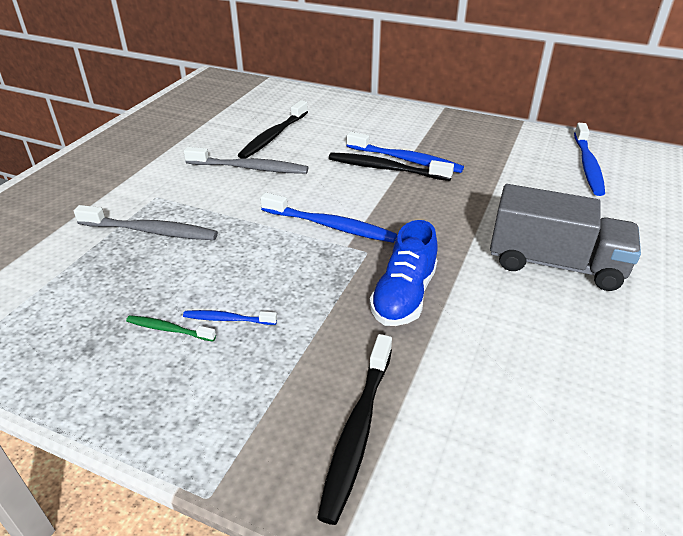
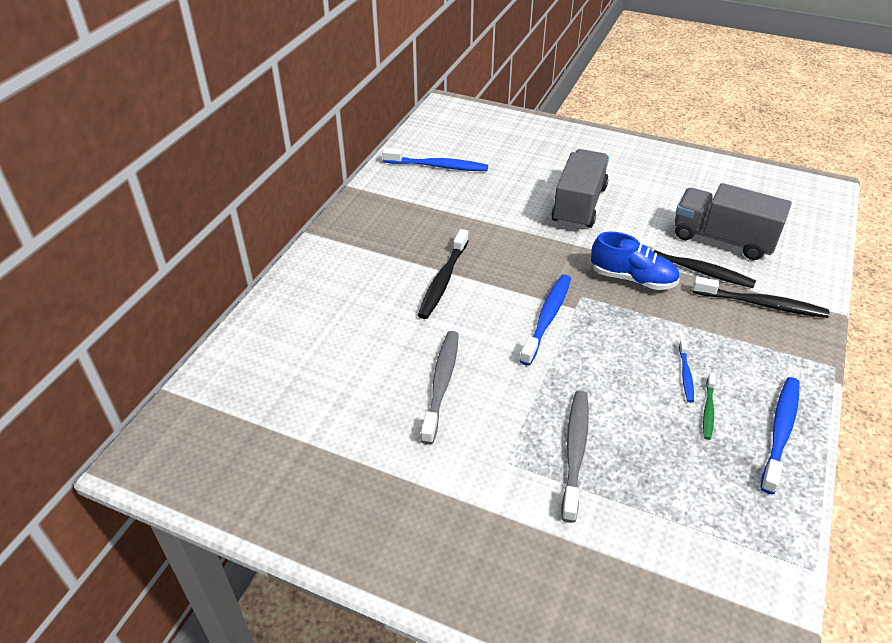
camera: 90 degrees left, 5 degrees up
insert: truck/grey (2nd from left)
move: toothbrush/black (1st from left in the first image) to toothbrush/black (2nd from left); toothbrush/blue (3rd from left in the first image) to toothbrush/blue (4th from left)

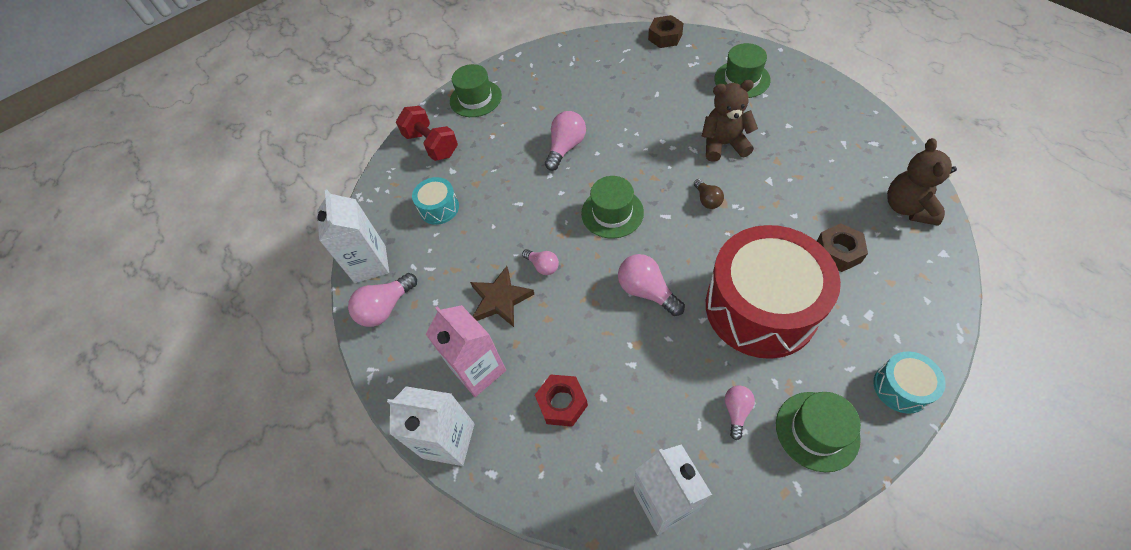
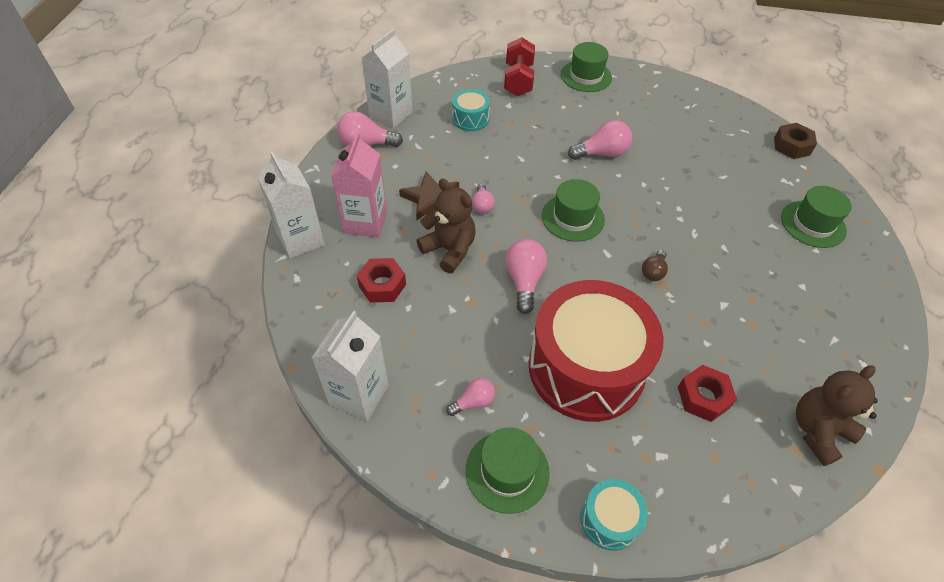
camera: 40 degrees right, 5 degrees down
move: teddy bear/brown (1st from left)
recolor: nut/brown (2nd from left) to nut/red (2nd from left)

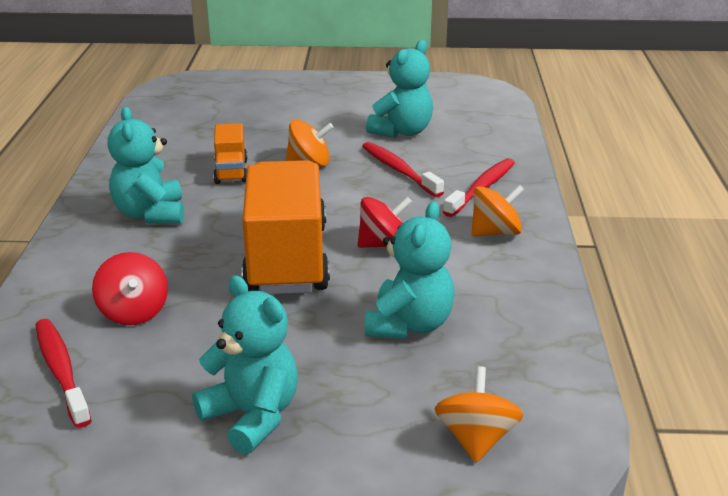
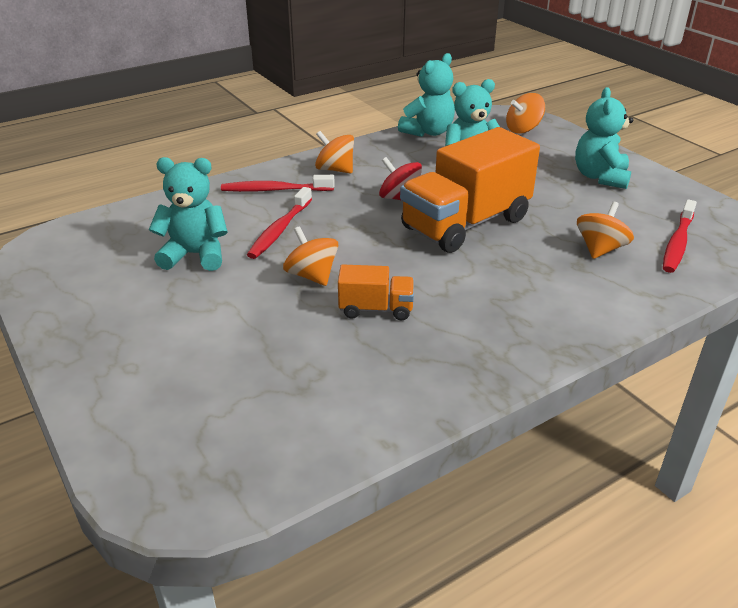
camera: 125 degrees left, 5 degrees up
move: teddy bear/turquoise (1st from left in the first image) to teddy bear/turquoise (2nd from left)
recolor: spinning top/red (1st from left) to spinning top/orange (4th from left)
rotate: truck/orange (1st from left) 45 degrees clockwise

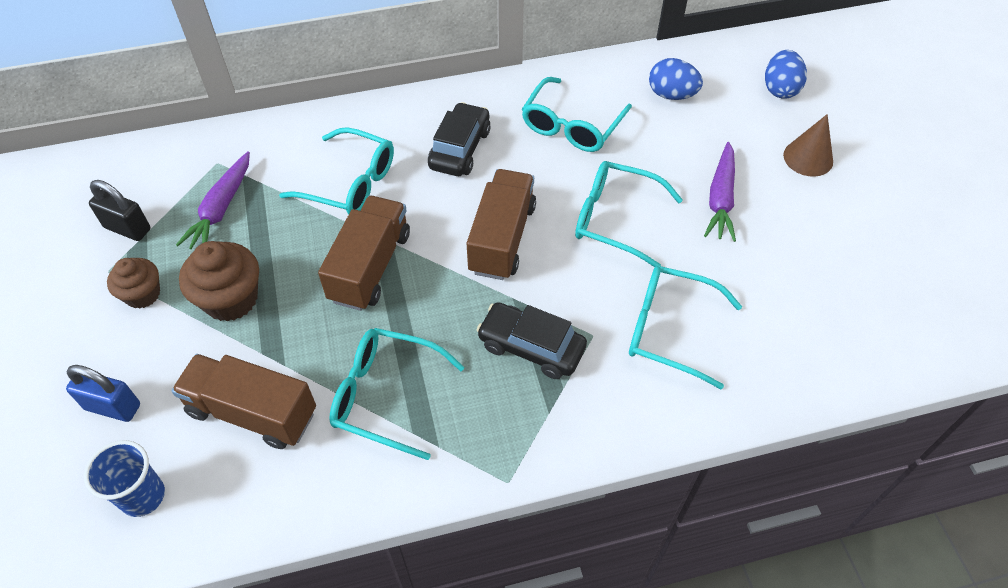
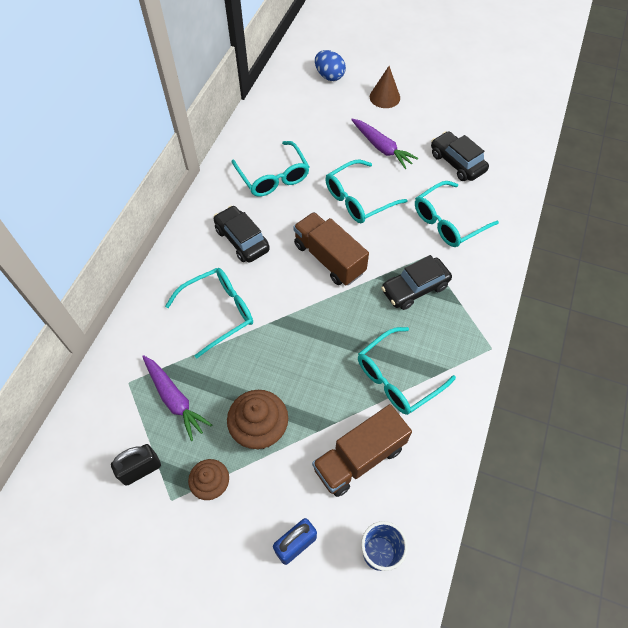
camera: 55 degrees left, 5 degrees up
delete: egg/blue (1st from left); truck/brown (2nd from left)
insert: car/black (3rd from left)

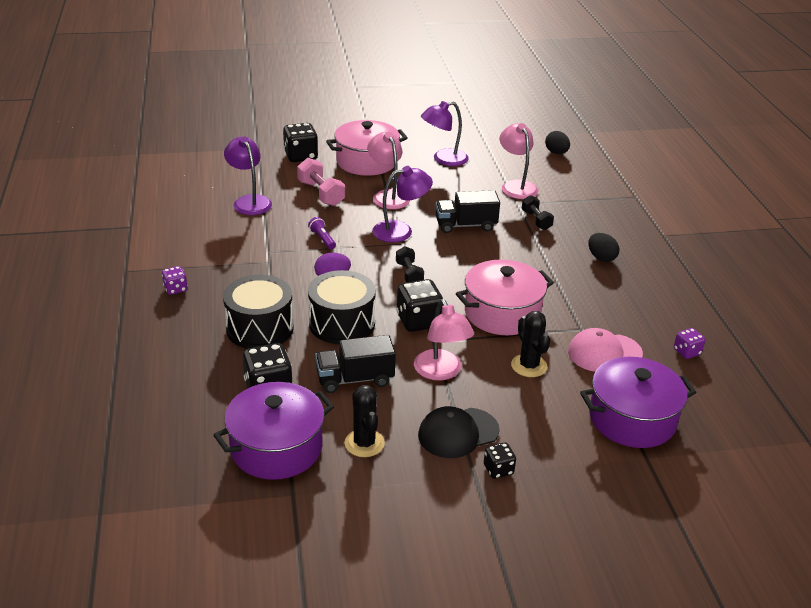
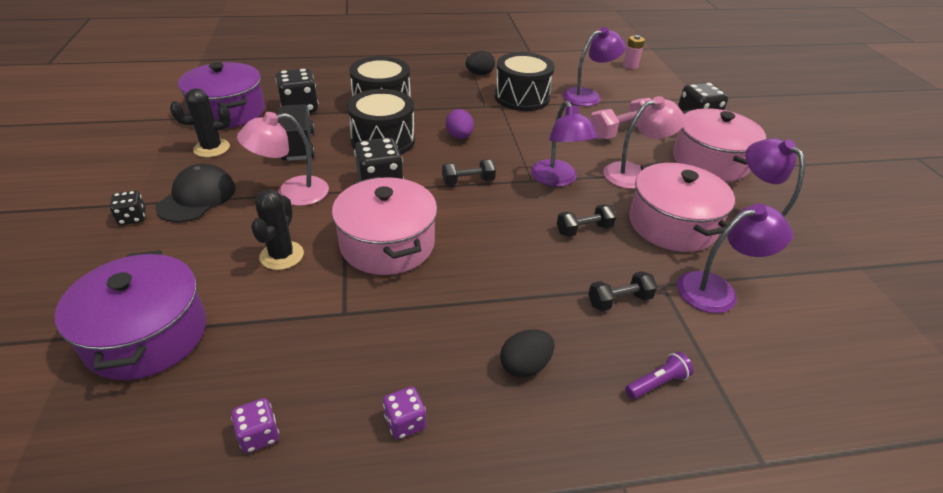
camera: 90 degrees right, 5 degrees up
delete: cap/pink
insert: battery/pink; drum/black (3rd from left); pot/pink (2nd from left)
move: egg/black (1st from left); flashlight/purple; dice/purple (1st from left in the first image) to dice/purple (2nd from left)
replace: truck/black (2nd from left) to dumbbell/black (2nd from left)
recolor: lamp/pink (3rd from left) to lamp/purple (3rd from left)
rotate: cactus/black (2nd from left) 60 degrees counterclockwise; cap/black 45 degrees clockwise

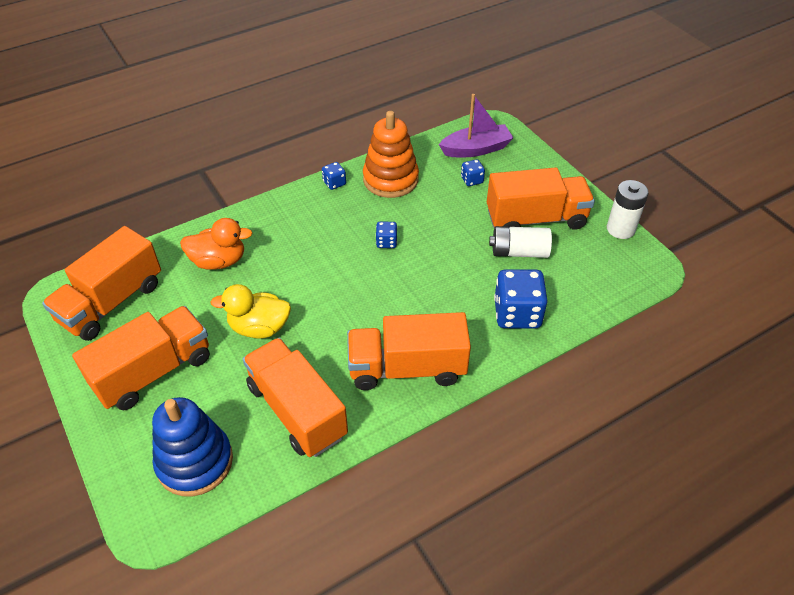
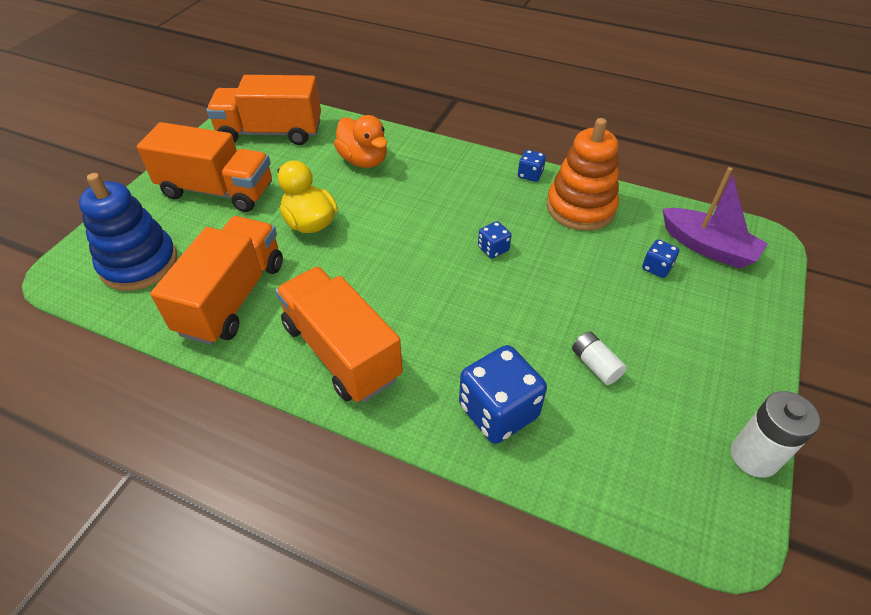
camera: 55 degrees right, 0 degrees up
delete: truck/orange (5th from left)
resize: battery/white (1st from left) x0.64

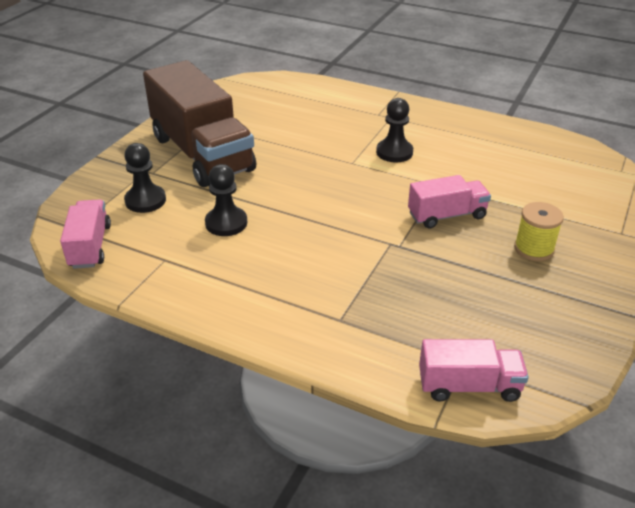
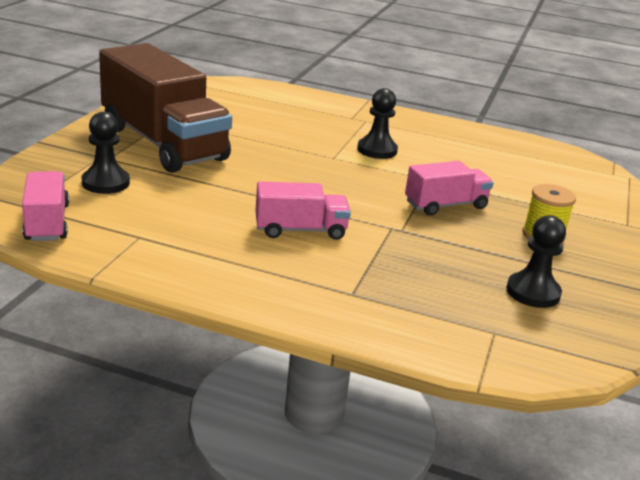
camera: 10 degrees left, 10 degrees down
move: pawn/black (2nd from left in the first image) to pawn/black (3rd from left); truck/pink (3rd from left in the first image) to truck/pink (2nd from left)

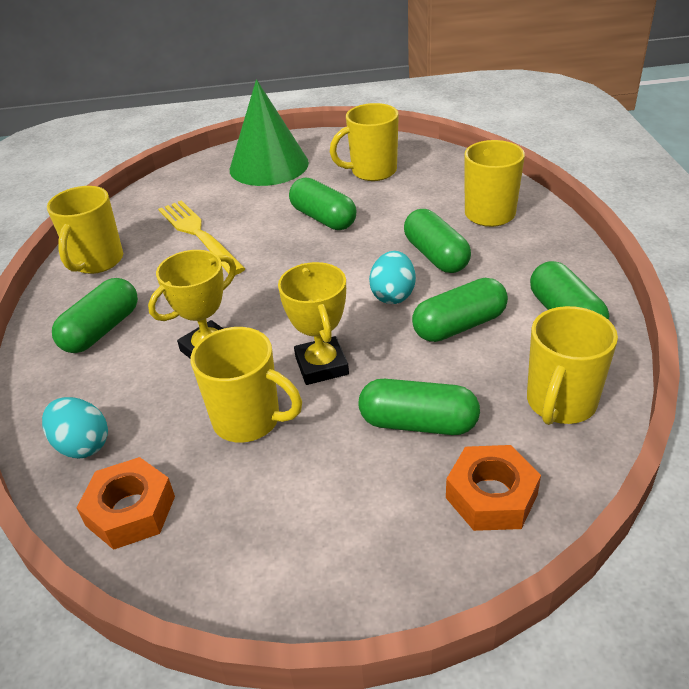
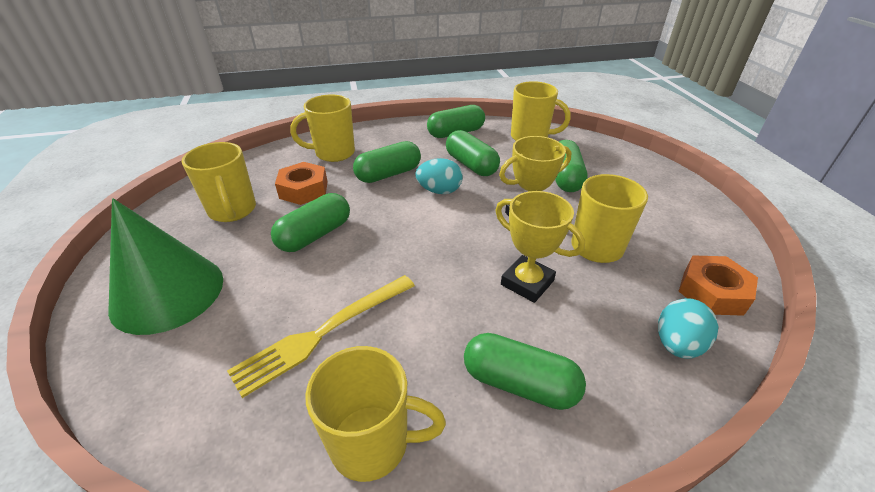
camera: 100 degrees left, 0 degrees up
move: nut/orange (2nd from left in the first image) to nut/orange (1st from left)

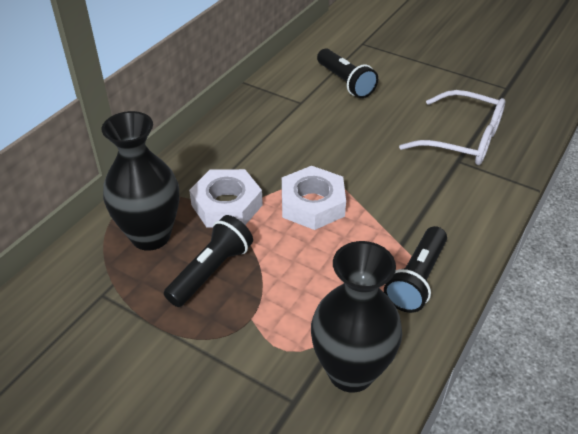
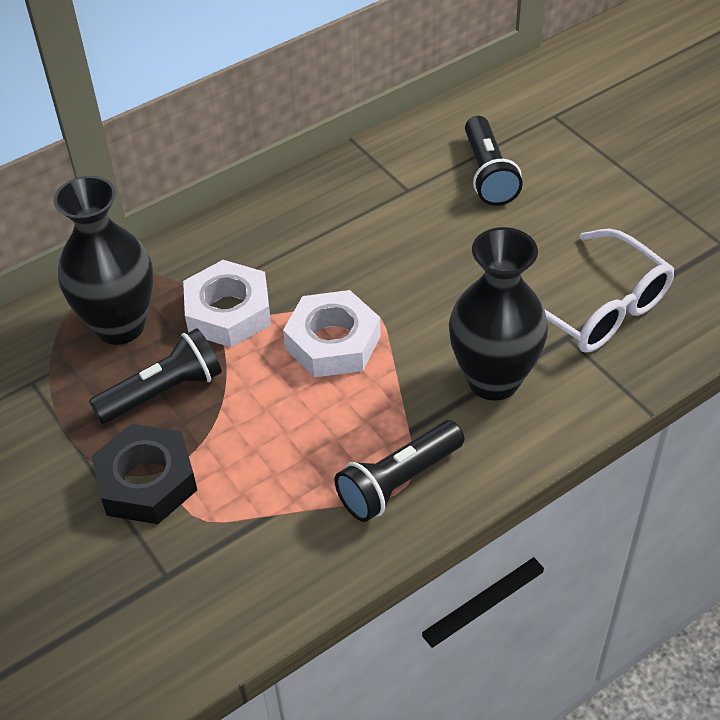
camera: 25 degrees right, 5 degrees up
insert: nut/black
move: vase/black (2nd from left)

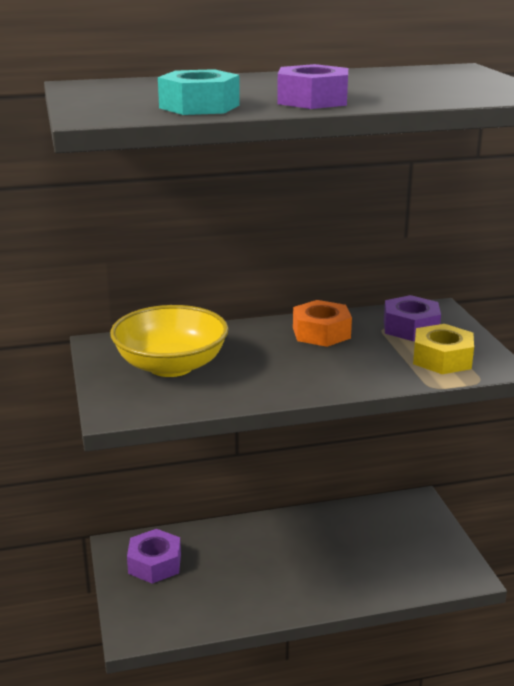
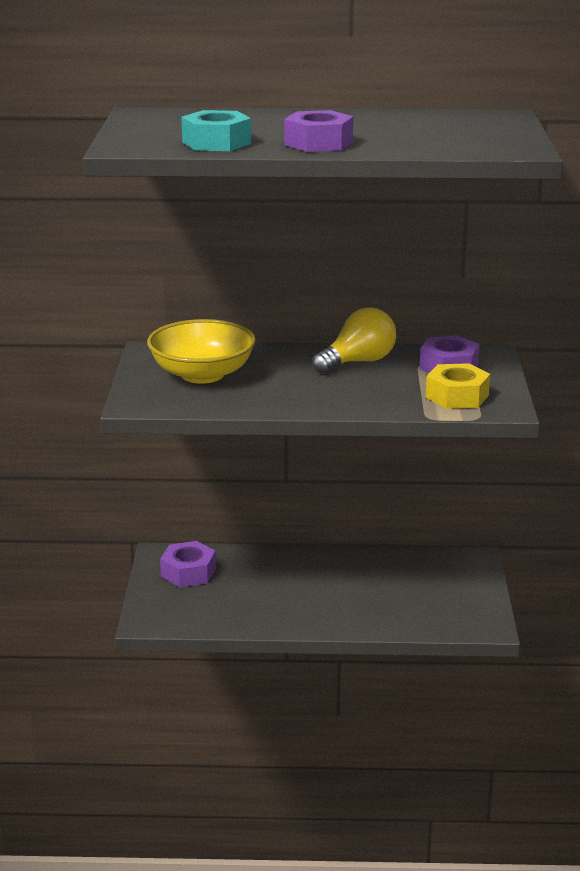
camera: 15 degrees right, 0 degrees up
replace: nut/orange to light bulb/yellow

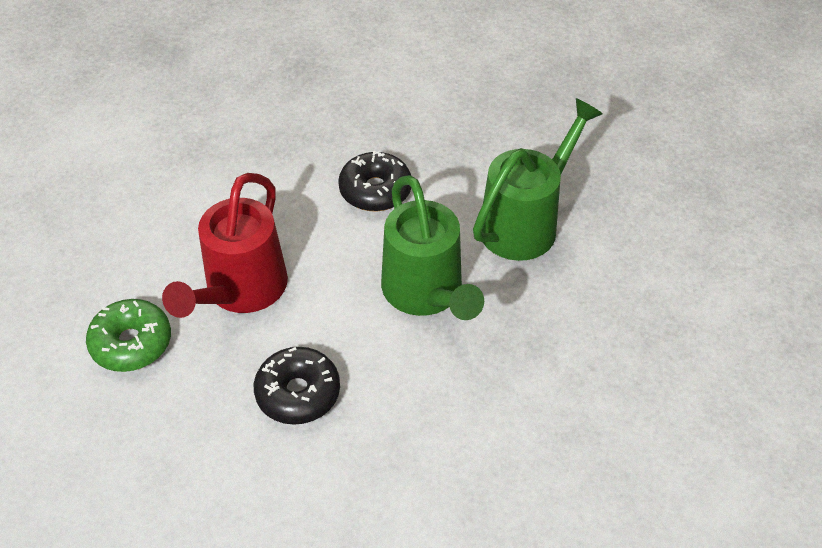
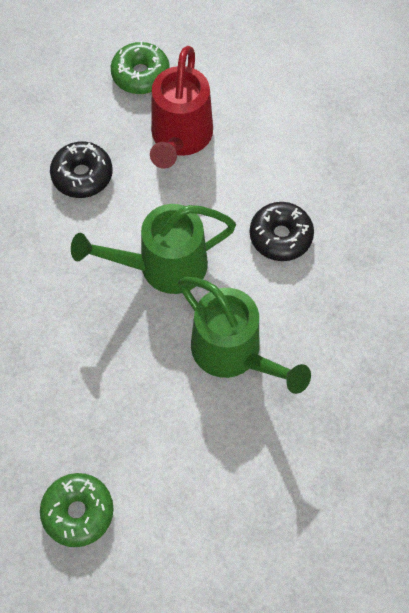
camera: 95 degrees right, 15 degrees up
insert: donut/green (1st from left)
rotate: watering can/red 105 degrees counterclockwise

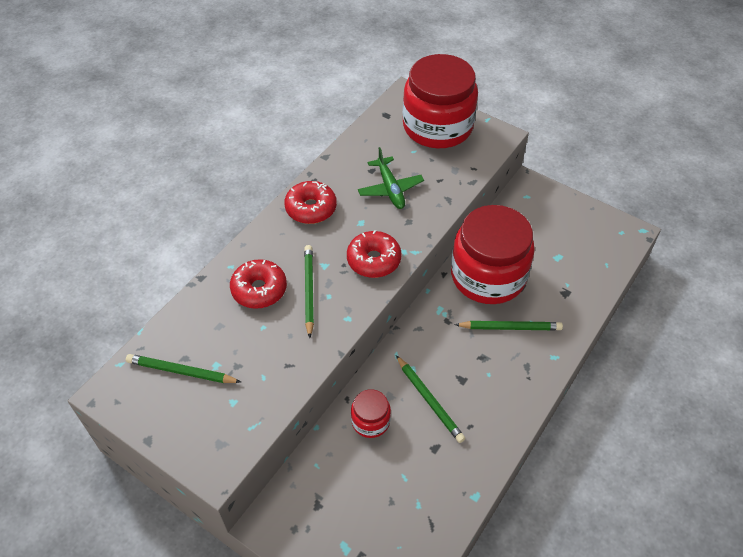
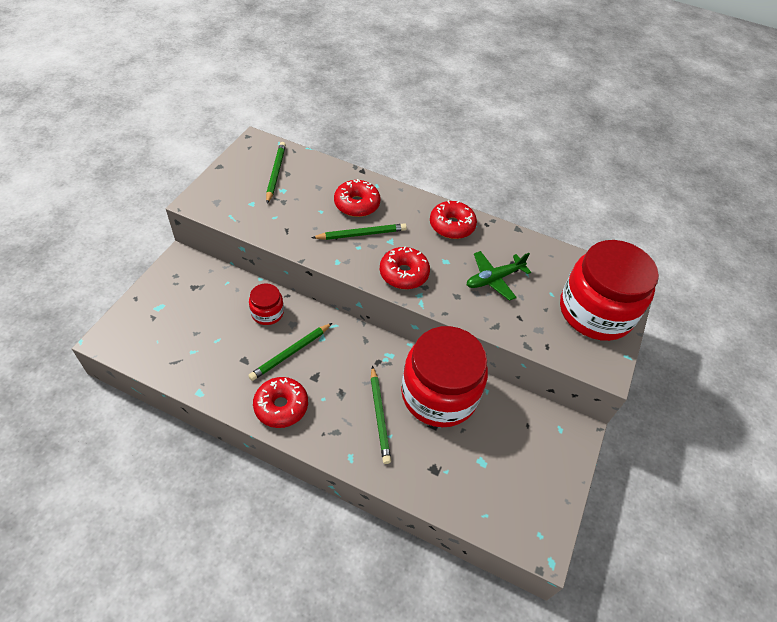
camera: 75 degrees right, 0 degrees up
insert: donut/red (1st from left)

